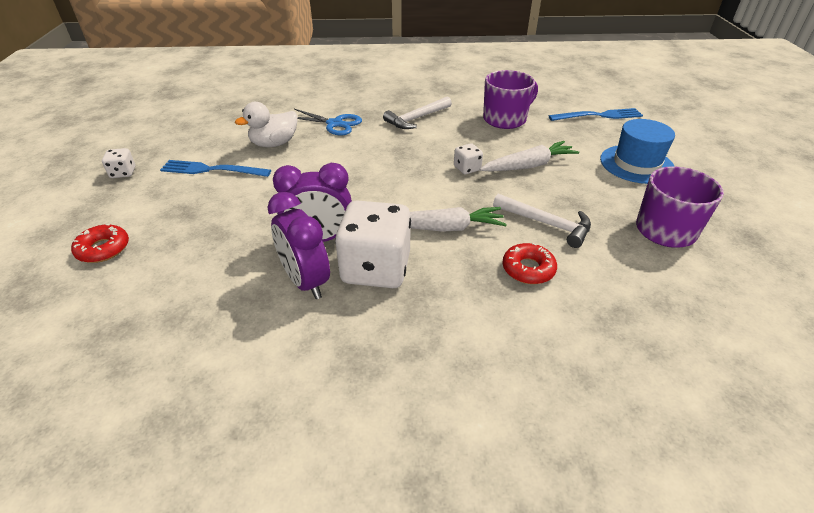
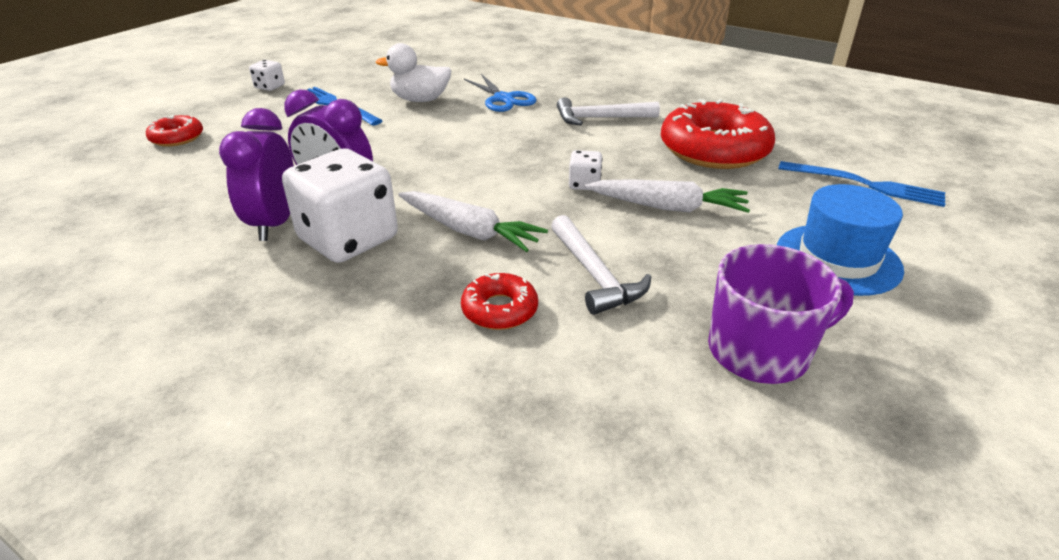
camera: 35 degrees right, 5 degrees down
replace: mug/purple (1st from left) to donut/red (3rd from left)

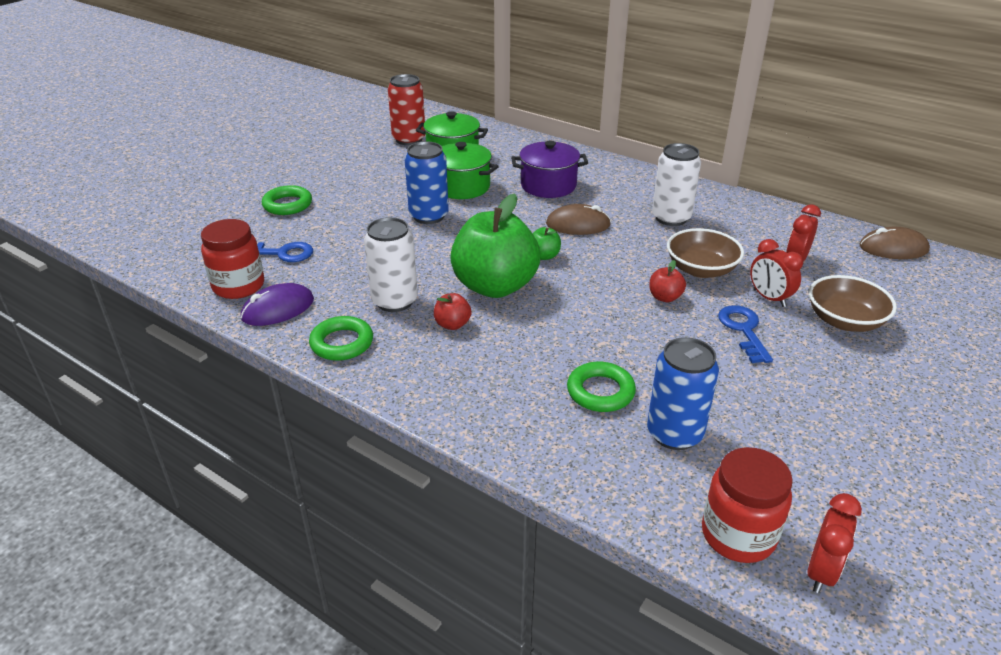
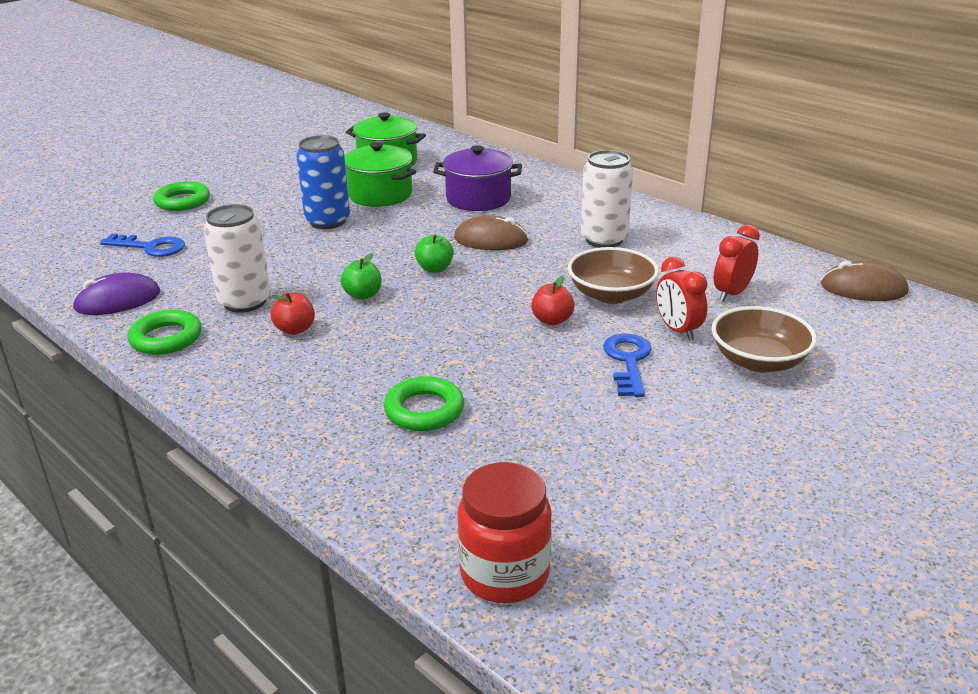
camera: 10 degrees right, 5 degrees down
delete: can/red; jar/red (1st from left); can/blue (2nd from left); clock/red (3rd from left)
resize: apple/green (1st from left) x0.40

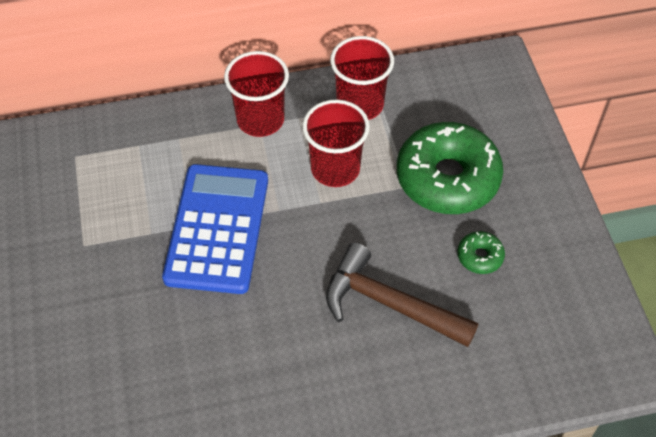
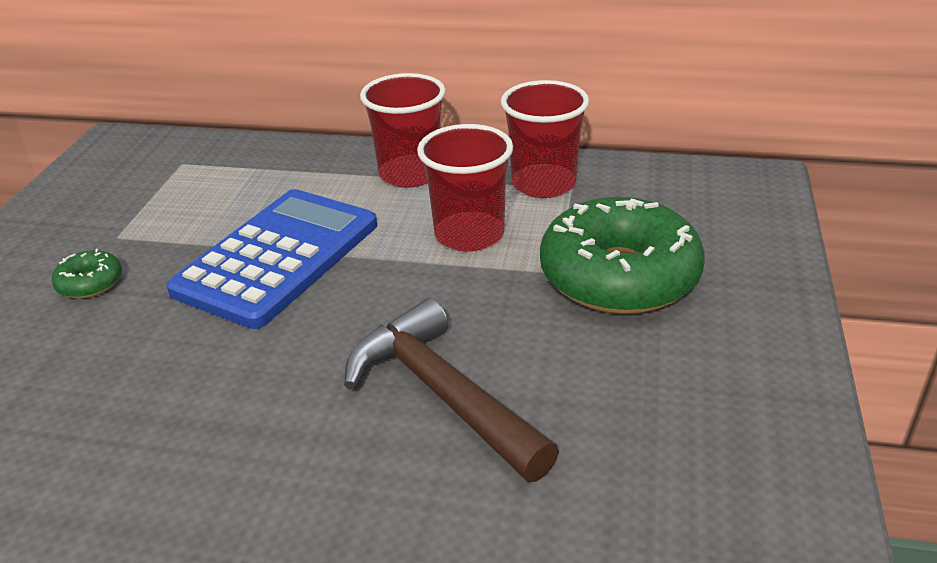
camera: 25 degrees right, 20 degrees down
move: donut/green (2nd from left in the first image) to donut/green (1st from left)

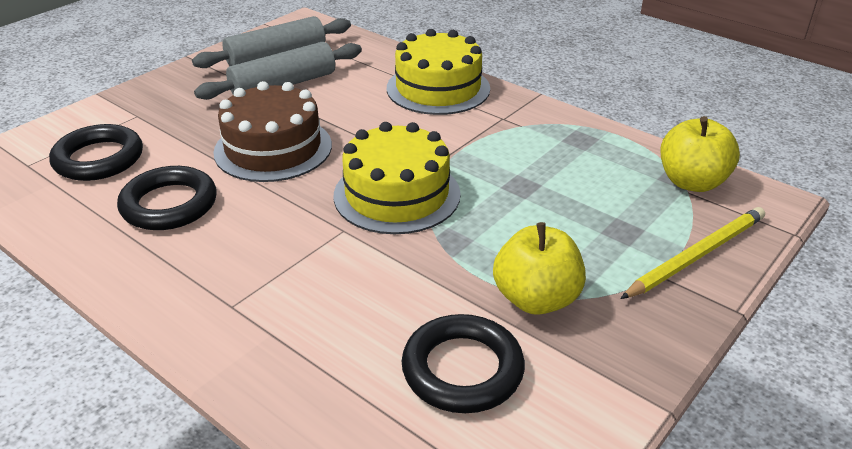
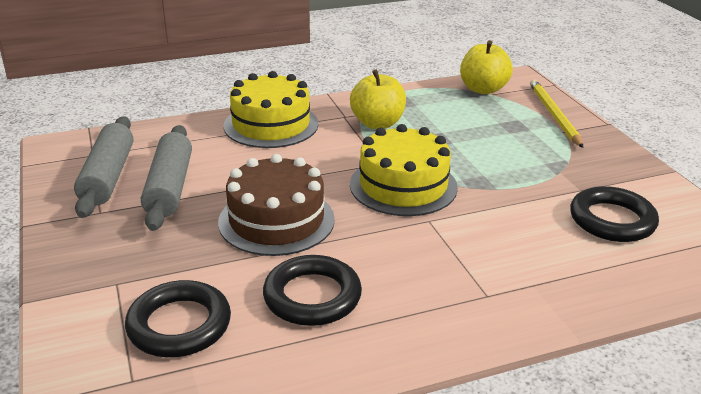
camera: 60 degrees left, 5 degrees down
move: apple/yellow (1st from left)

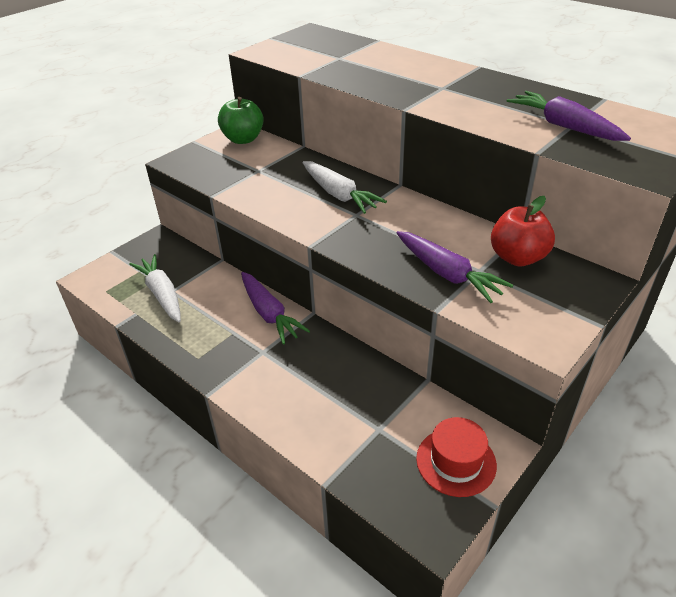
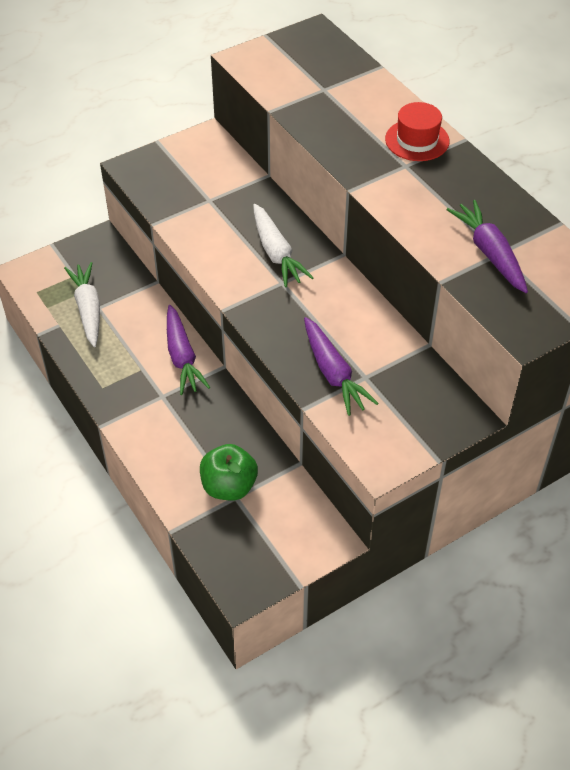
camera: 15 degrees right, 10 degrees up
delete: apple/red
move: apple/green; hat/red

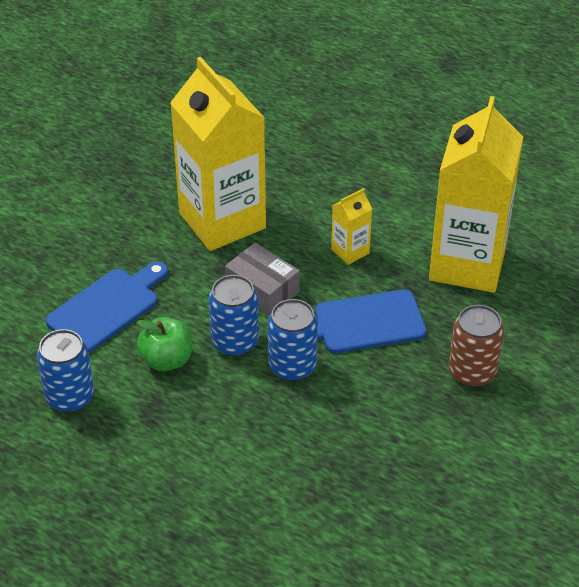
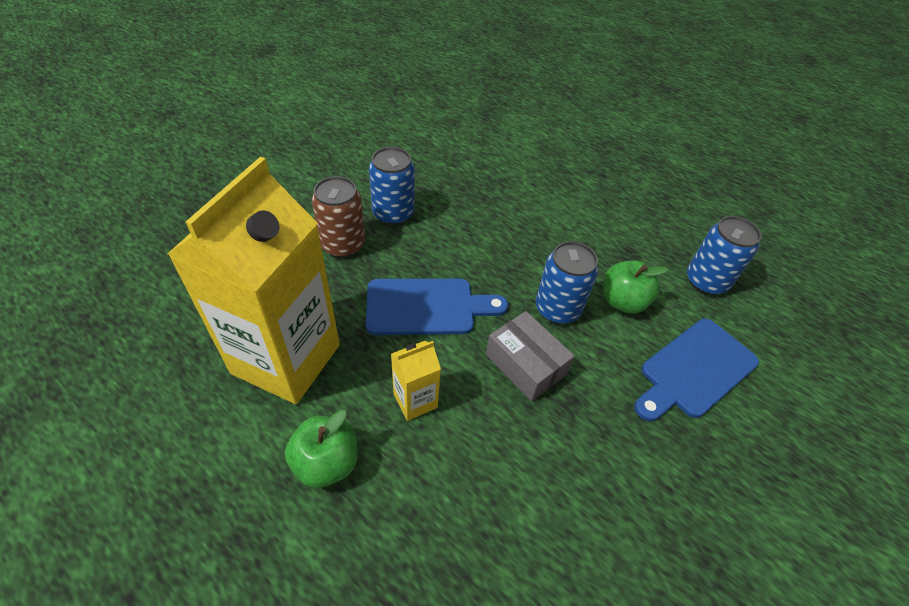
camera: 175 degrees left, 5 degrees up
delete: carton/yellow (1st from left)
insert: apple/green (1st from left)
move: can/blue (3rd from left in the first image) to can/blue (1st from left)

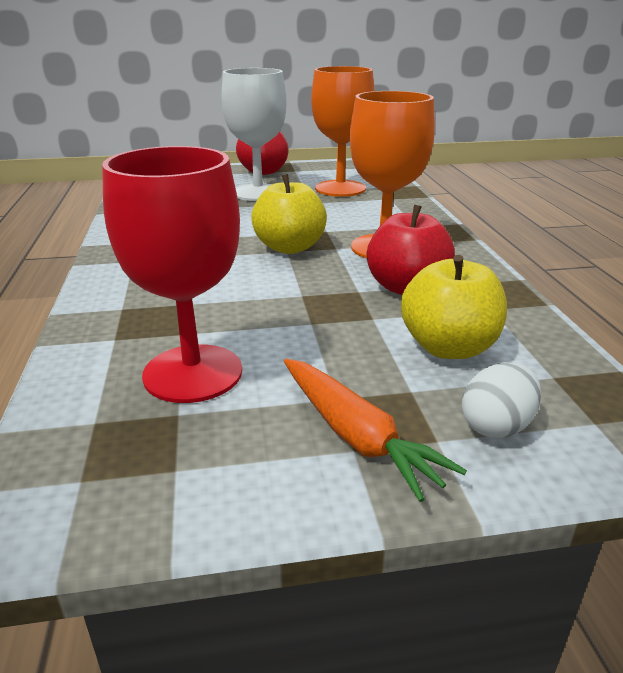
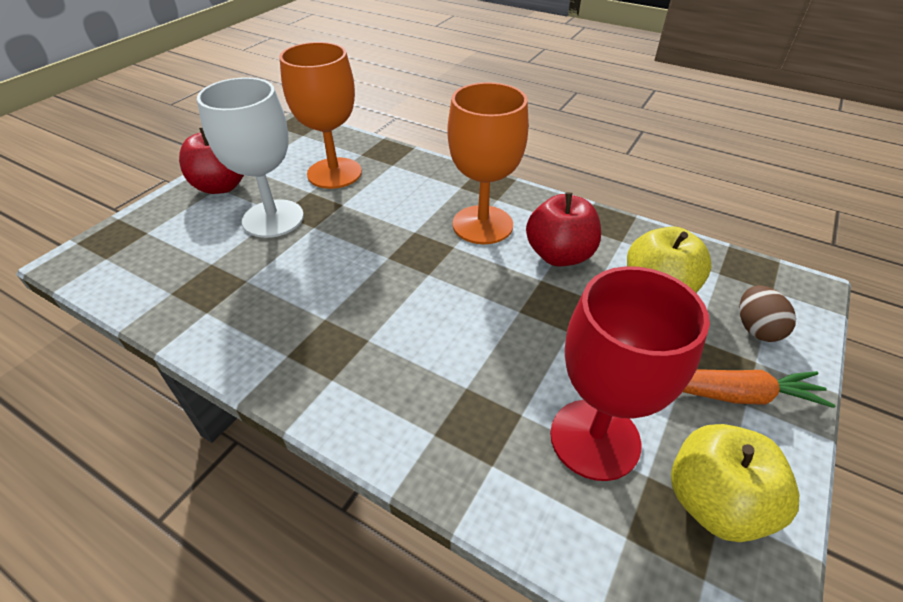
camera: 50 degrees left, 15 degrees up
move: apple/yellow (1st from left in the first image) to apple/yellow (2nd from left)
recolor: egg/white to egg/brown

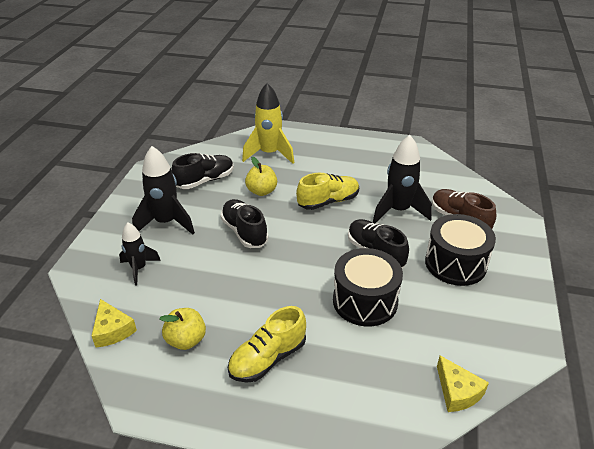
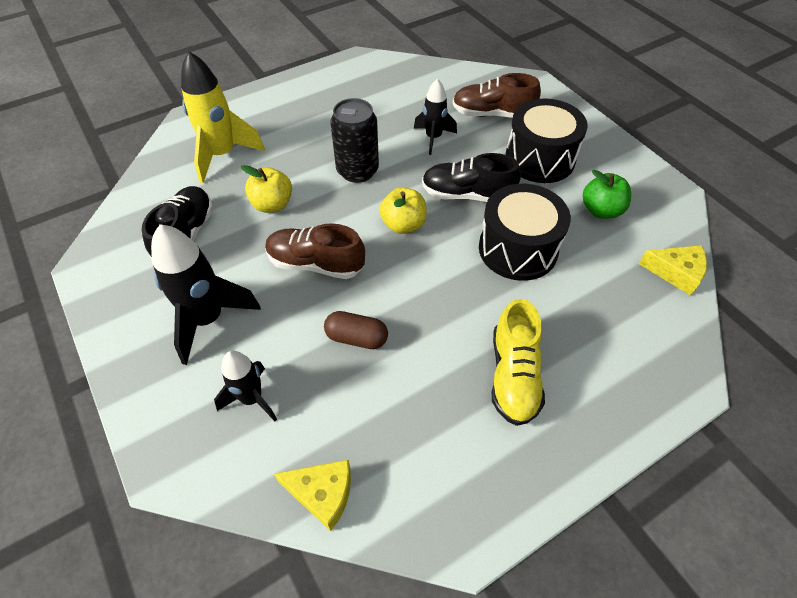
camera: 45 degrees left, 15 degrees up
insert: apple/green; capsule/brown
move: apple/yellow (1st from left in the first image) to apple/yellow (2nd from left)
replace: shoe/yellow (2nd from left) to can/black
recolor: shoe/black (2nd from left) to shoe/brown (1st from left)
resize: rocket/black (3rd from left) x0.61

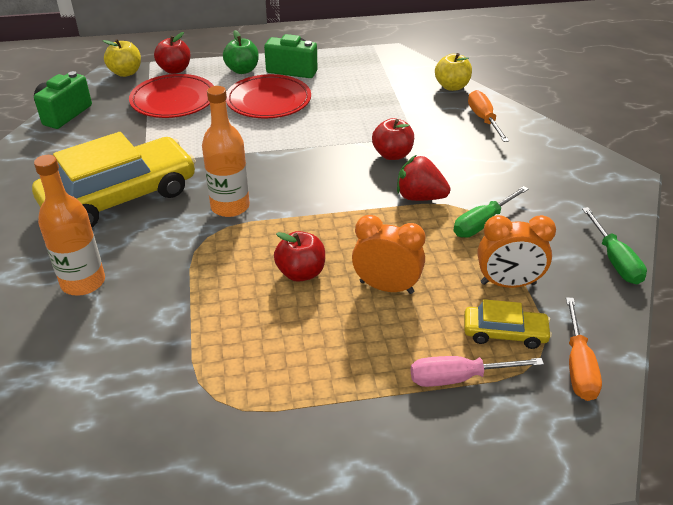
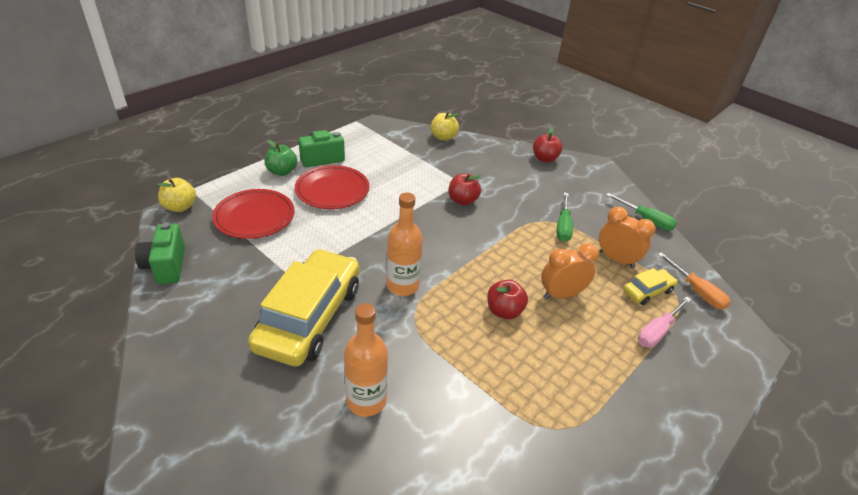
camera: 40 degrees left, 0 degrees up
delete: screwdriver/orange (1st from left); strawberry/red
move: apple/red (1st from left in the first image) to apple/red (3rd from left)
rotate: clock/orange (2nd from left) 105 degrees counterclockwise

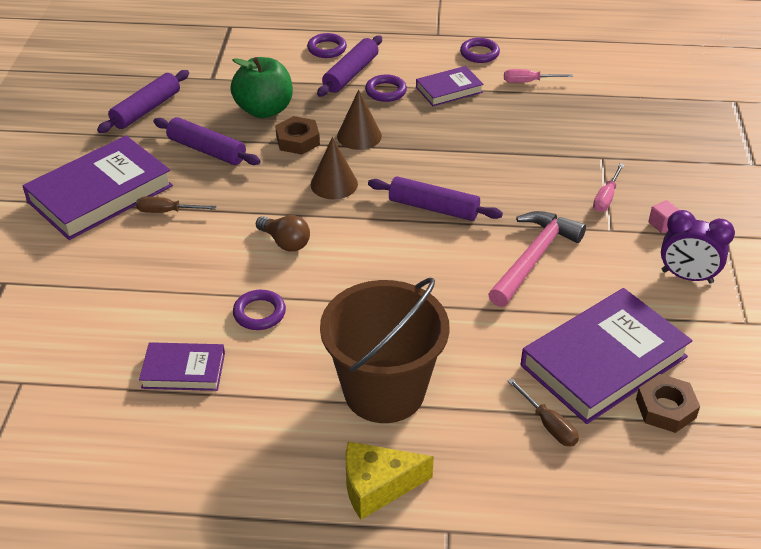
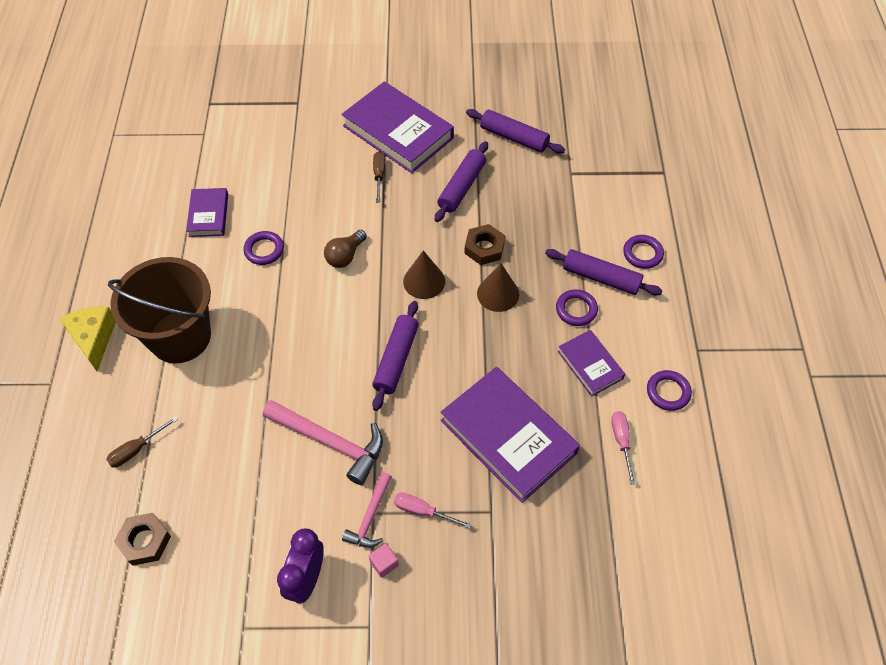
camera: 85 degrees right, 15 degrees up
delete: apple/green
insert: hammer/pink (2nd from left)
move: book/purple (4th from left in the first image) to book/purple (3rd from left)

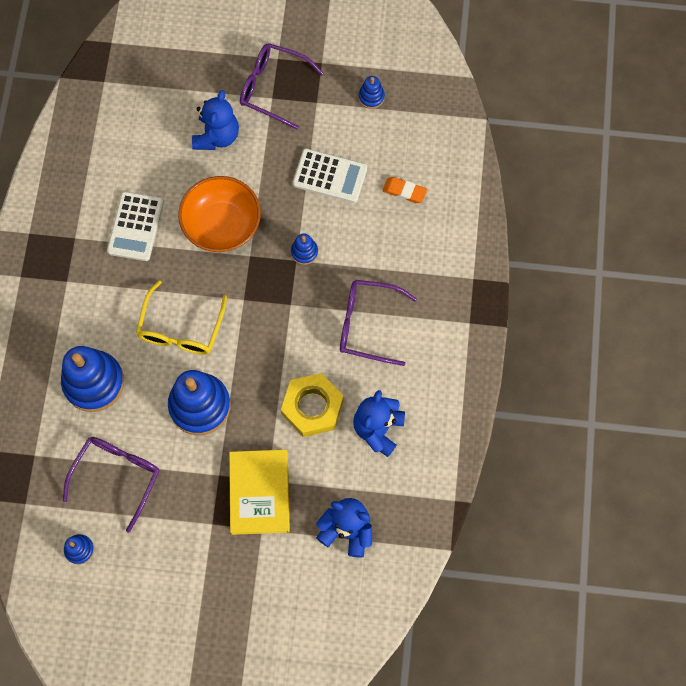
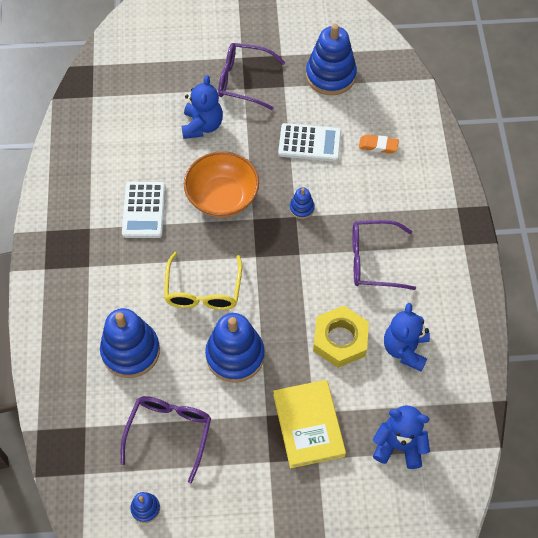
camera: 10 degrees left, 10 degrees down
resize: stacking toy/blue (5th from left) x2.17

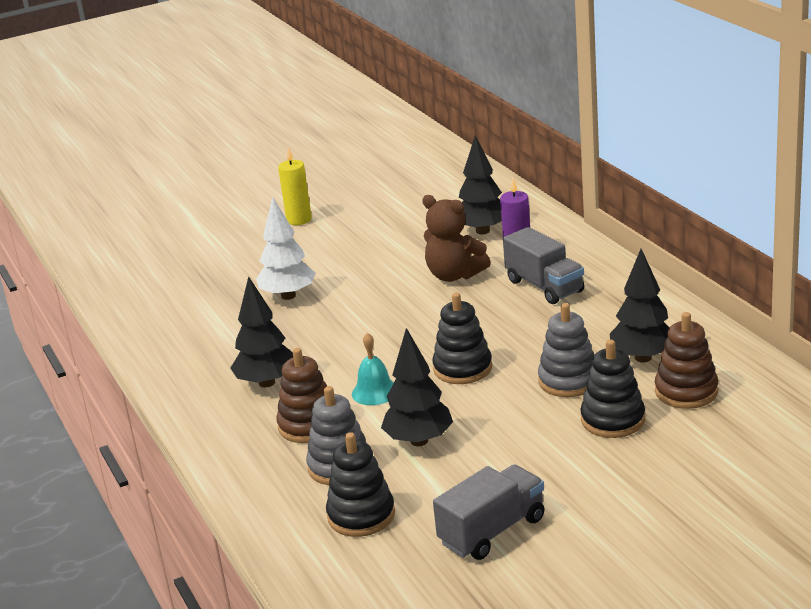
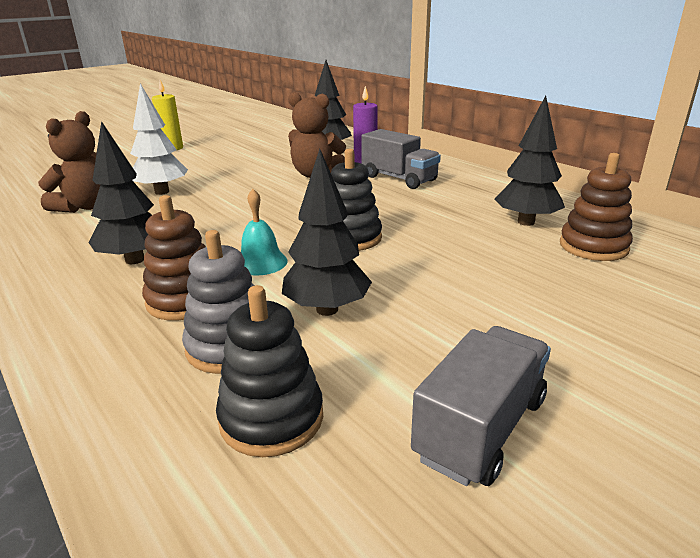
camera: 15 degrees left, 0 degrees up
delete: stacking toy/grey (2nd from left); stacking toy/black (3rd from left)
insert: teddy bear/brown (1st from left)

